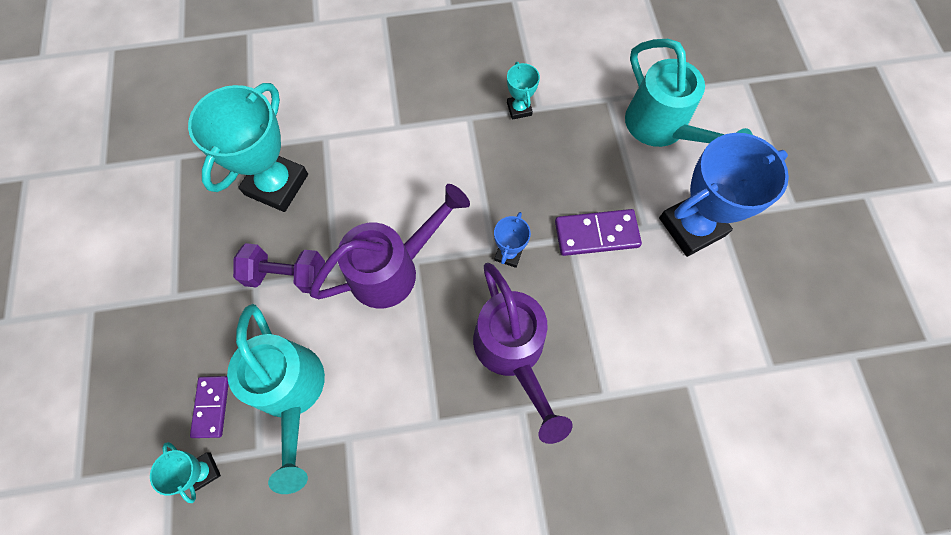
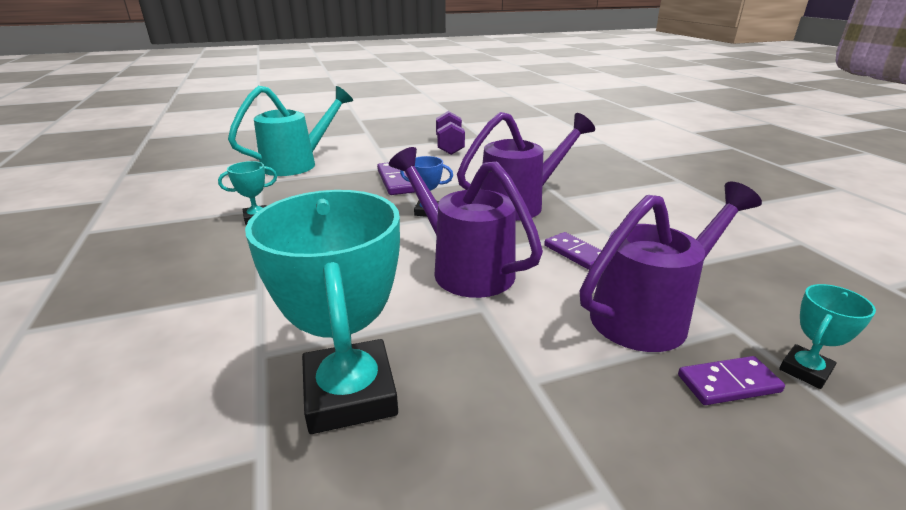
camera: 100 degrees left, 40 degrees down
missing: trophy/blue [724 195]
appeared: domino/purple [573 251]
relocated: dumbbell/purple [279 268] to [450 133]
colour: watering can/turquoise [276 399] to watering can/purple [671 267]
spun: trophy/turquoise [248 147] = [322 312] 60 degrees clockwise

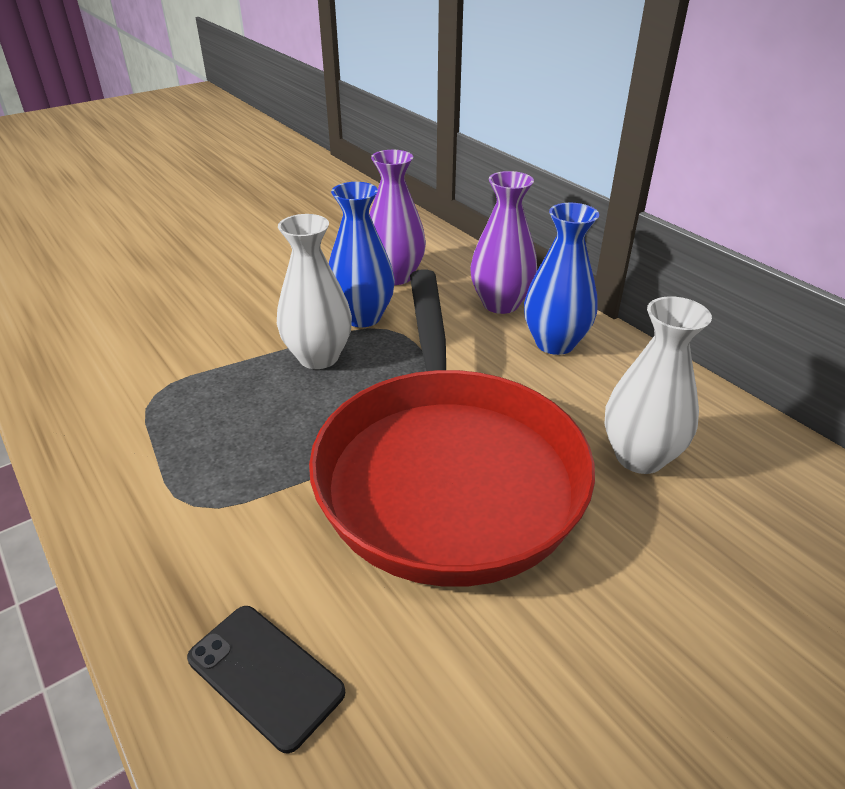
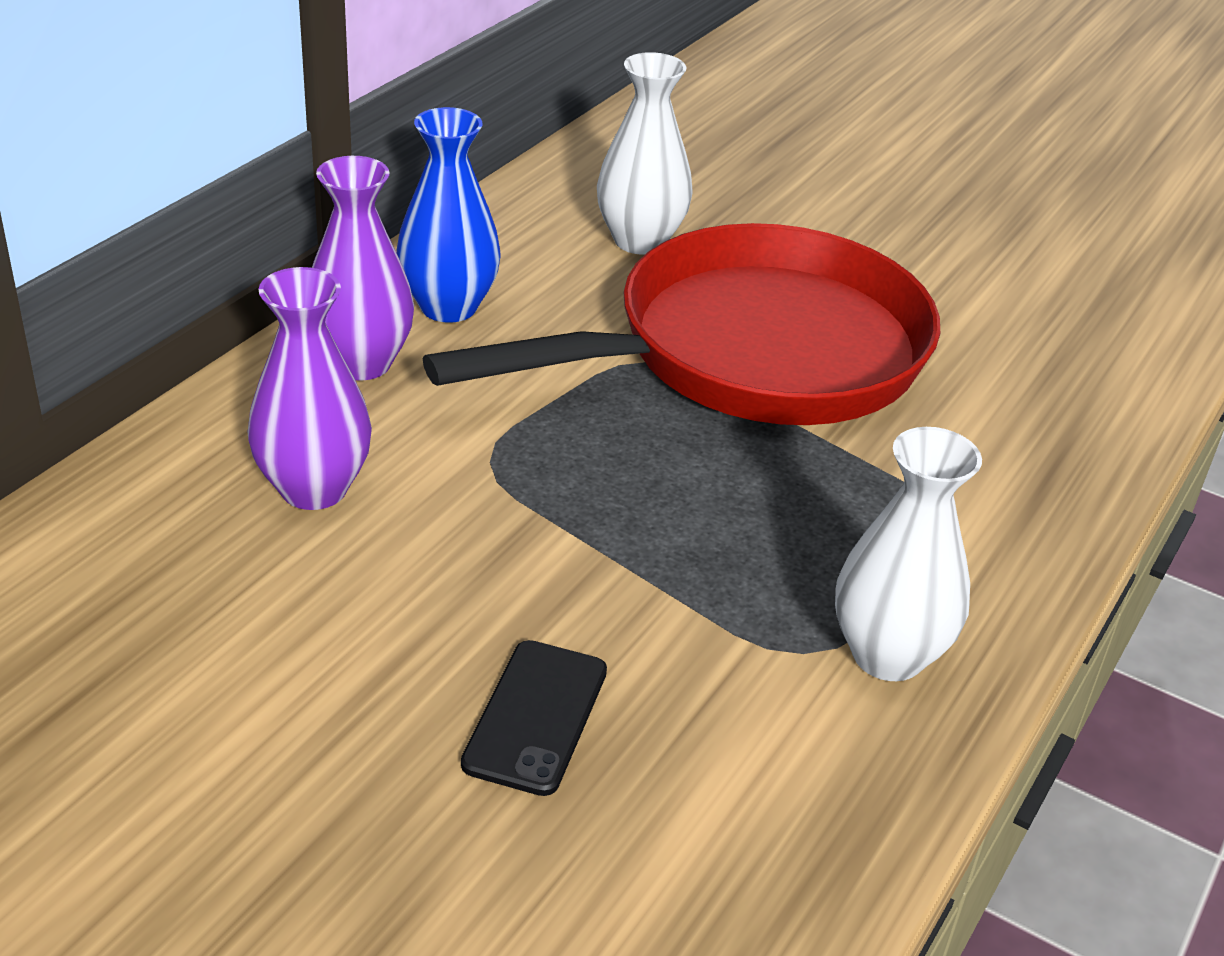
camera: 115 degrees left, 0 degrees up
missing: vase/blue [361 254]
relocated: phone/black [266 680] to [534 718]; vase/white [314 291] to [908 554]

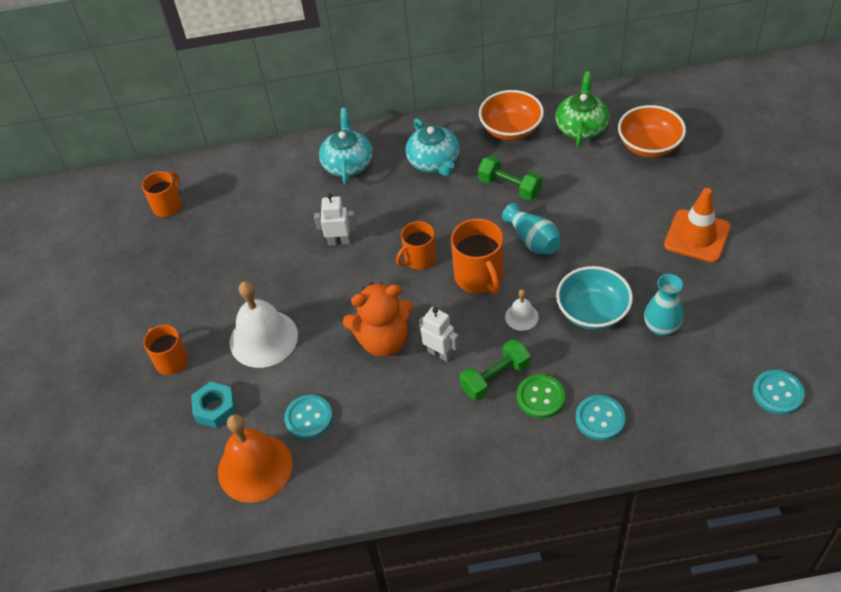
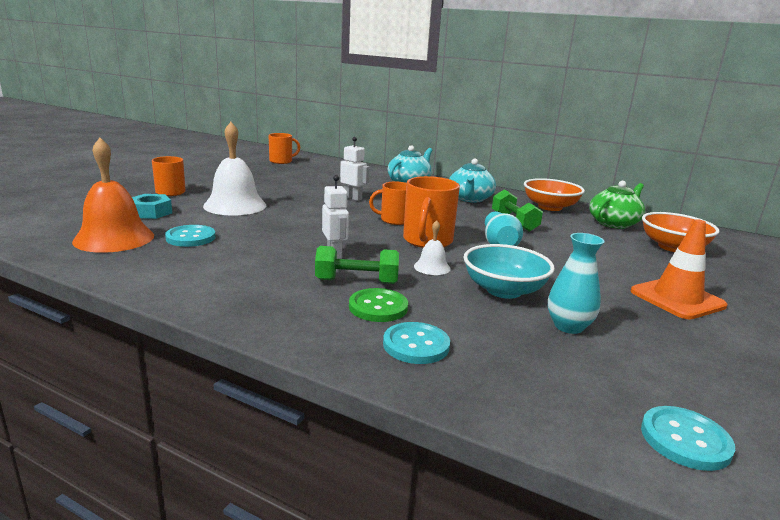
camera: 30 degrees right, 30 degrees down
missing: teddy bear/orange [378 320]

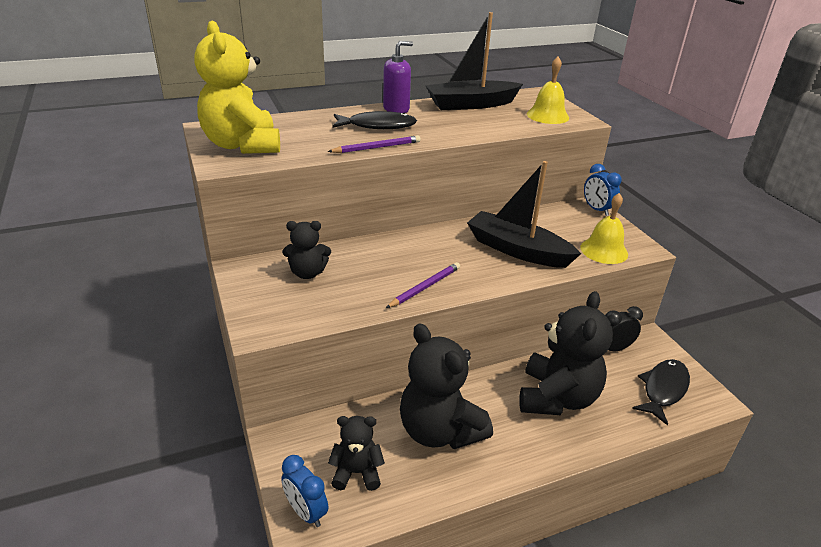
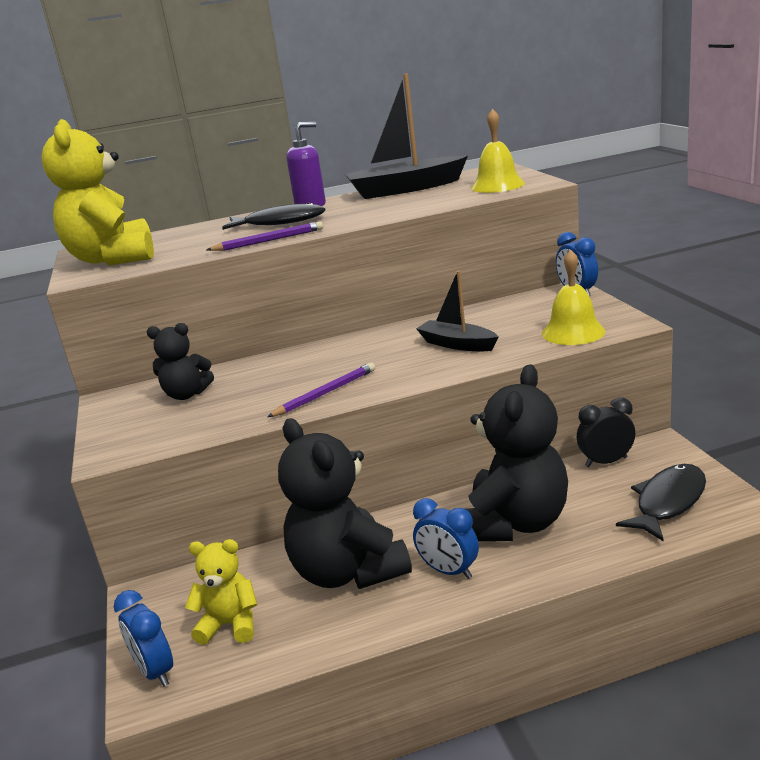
camera: 10 degrees right, 10 degrees down
appeared: clock/blue [446 538]
colour: teddy bear/black [356 453] to teddy bear/yellow [221 592]
size: boat/black [524 214] = [457 311] x0.60

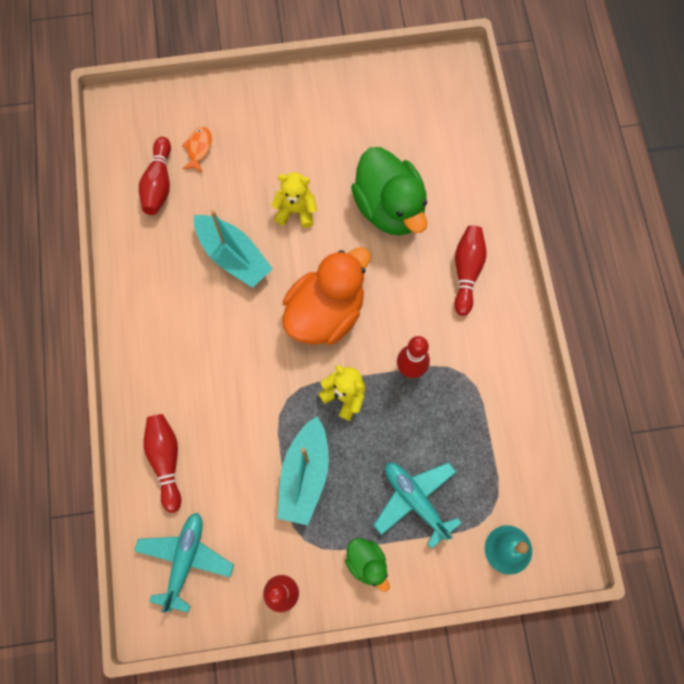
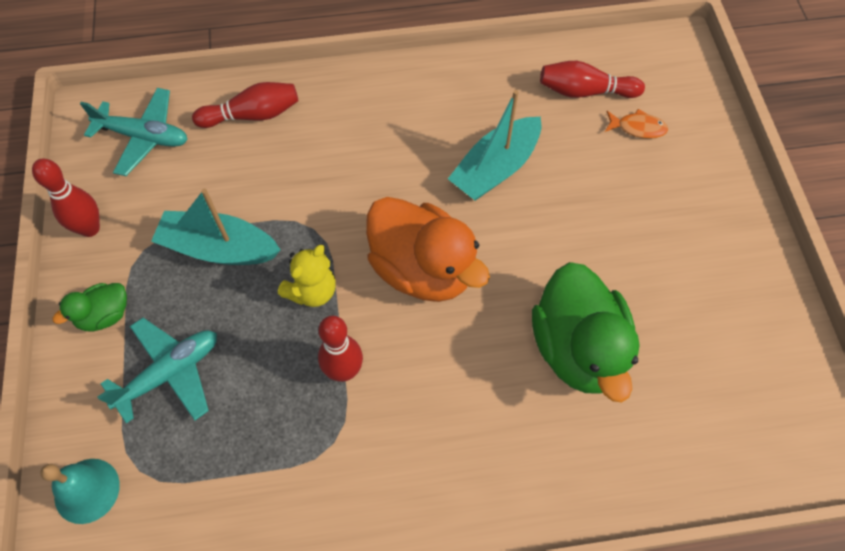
camera: 90 degrees right, 10 degrees down
missing: teddy bear/yellow [294 200]; bowling pin/red [470 270]
spun: duck/green [389 191] = [586 332] 75 degrees counterclockwise

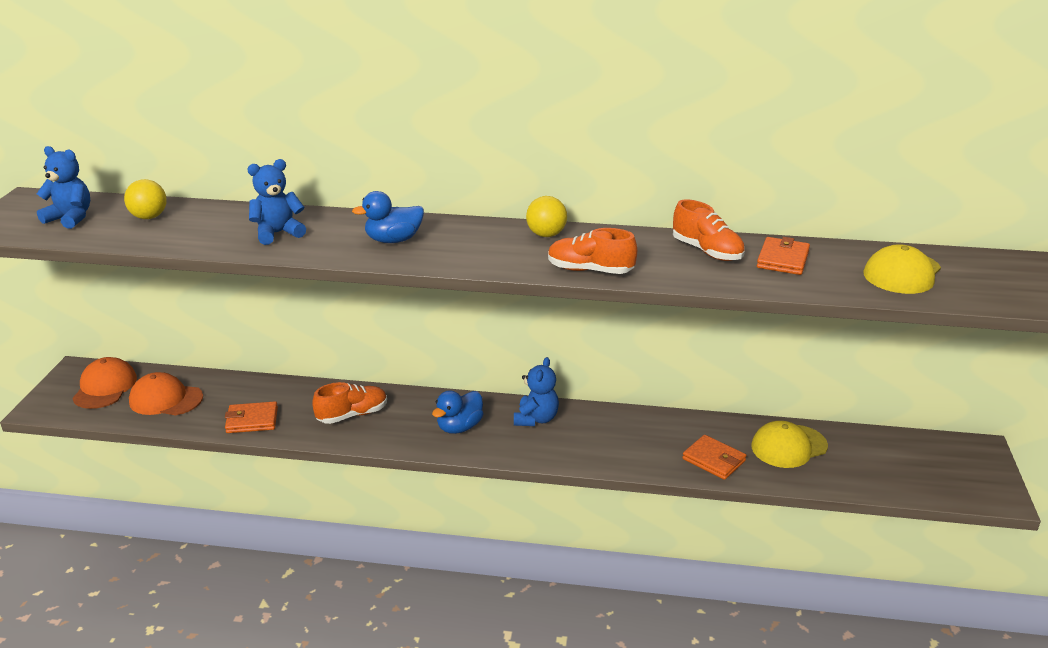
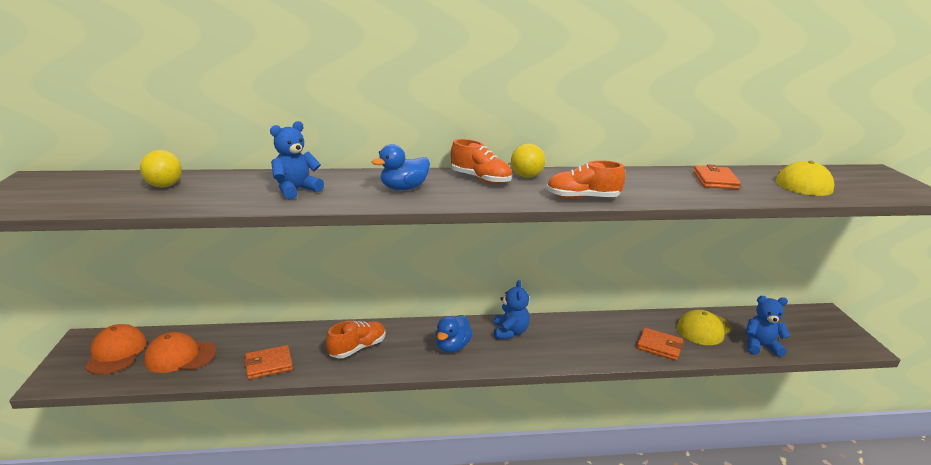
camera: 15 degrees left, 5 degrees down
relocated: teddy bear/blue [63 187] to [767 326]; shoe/orange [709 230] to [481 161]

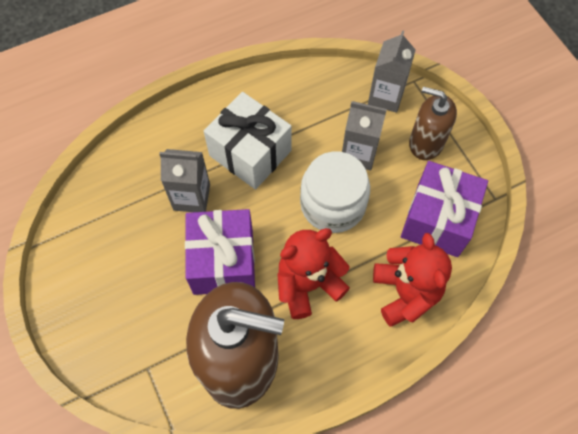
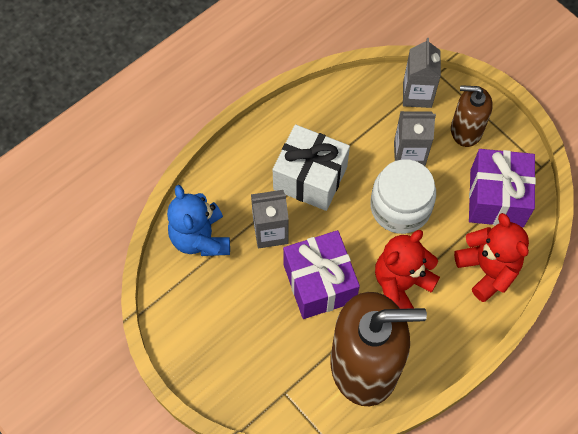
camera: 15 degrees left, 0 degrees up
appeared: teddy bear/blue [198 220]

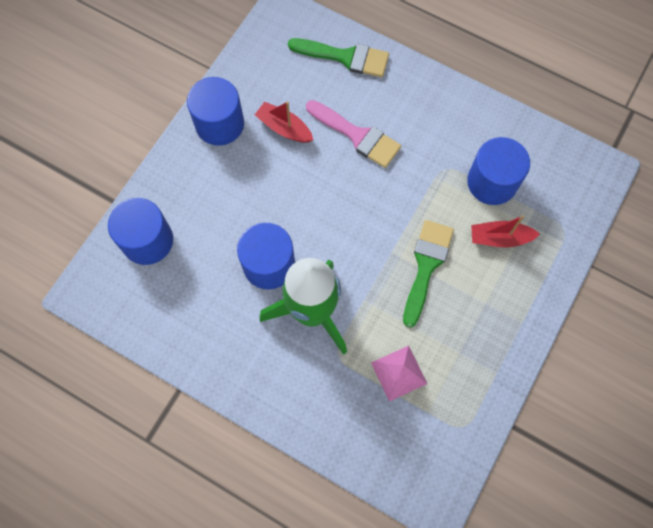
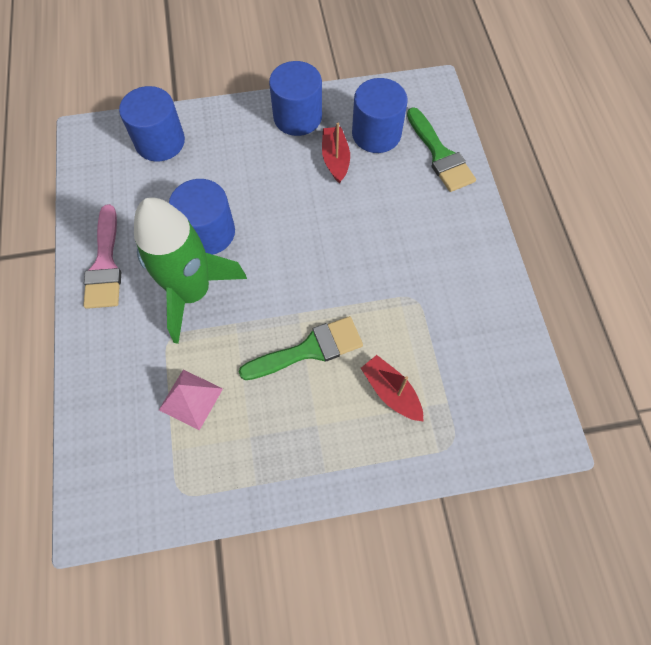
camera: 50 degrees right, 5 degrees down
relocated: brush/pink [353 134] to [102 256]; cylinder/blue [498 171] to [380 115]

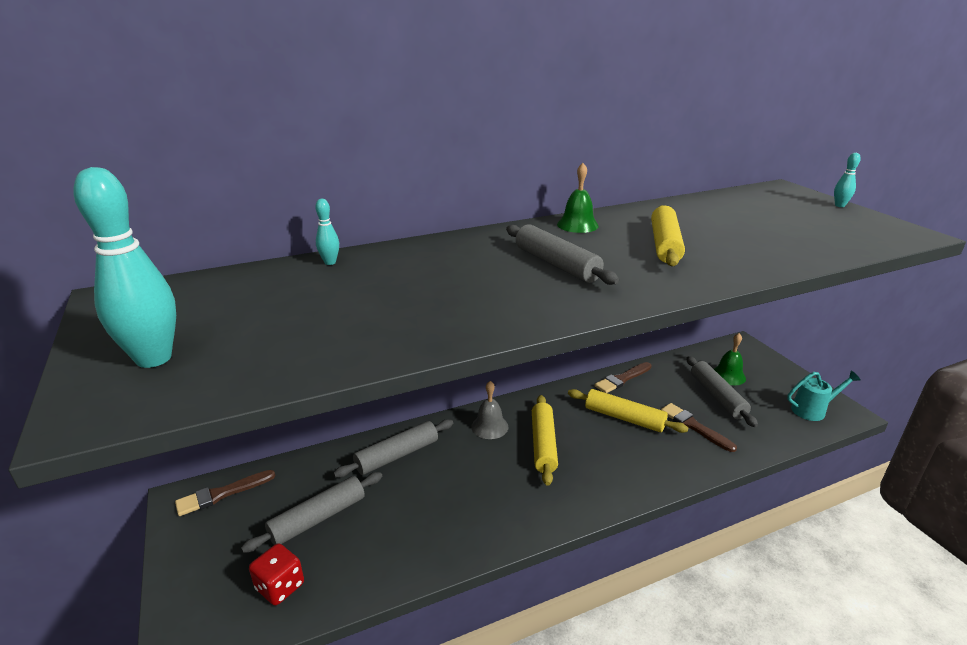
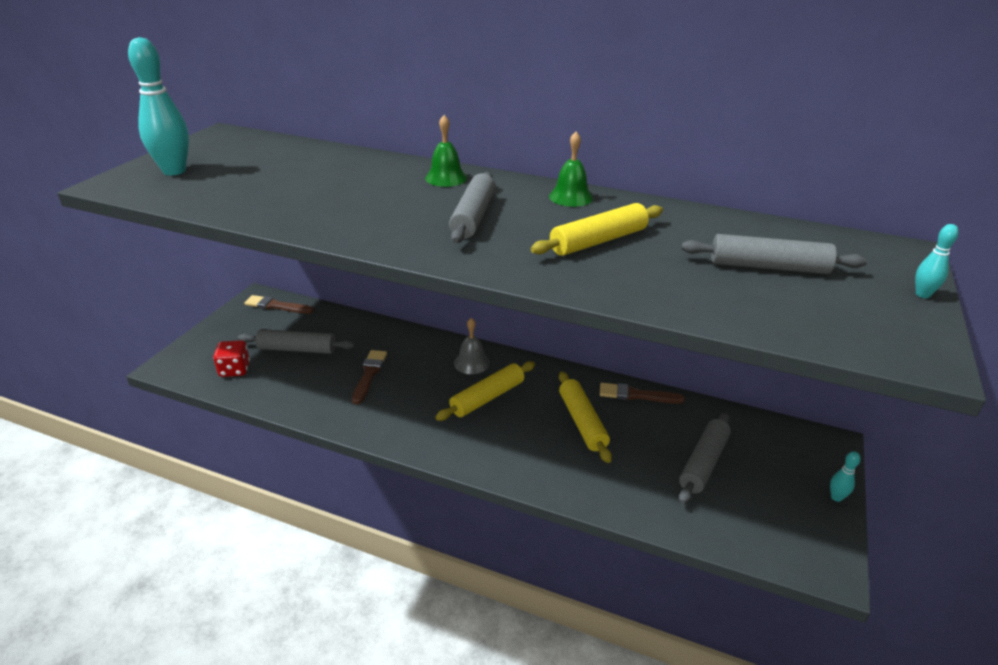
camera: 45 degrees right, 5 degrees up
missing: watering can/turquoise [824 396]
relocated: bowling pin/turquoise [327 232] to [845 476]; rolling pin/grey [393 448] to [774 254]; brush/brown [698 427] to [369 377]; bell/green [730 359] to [446 151]

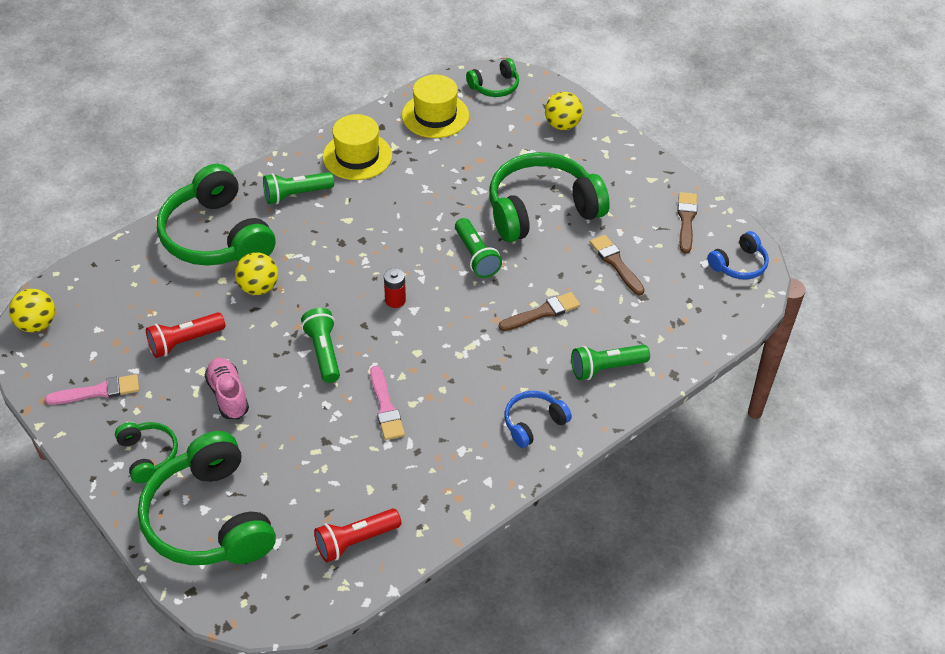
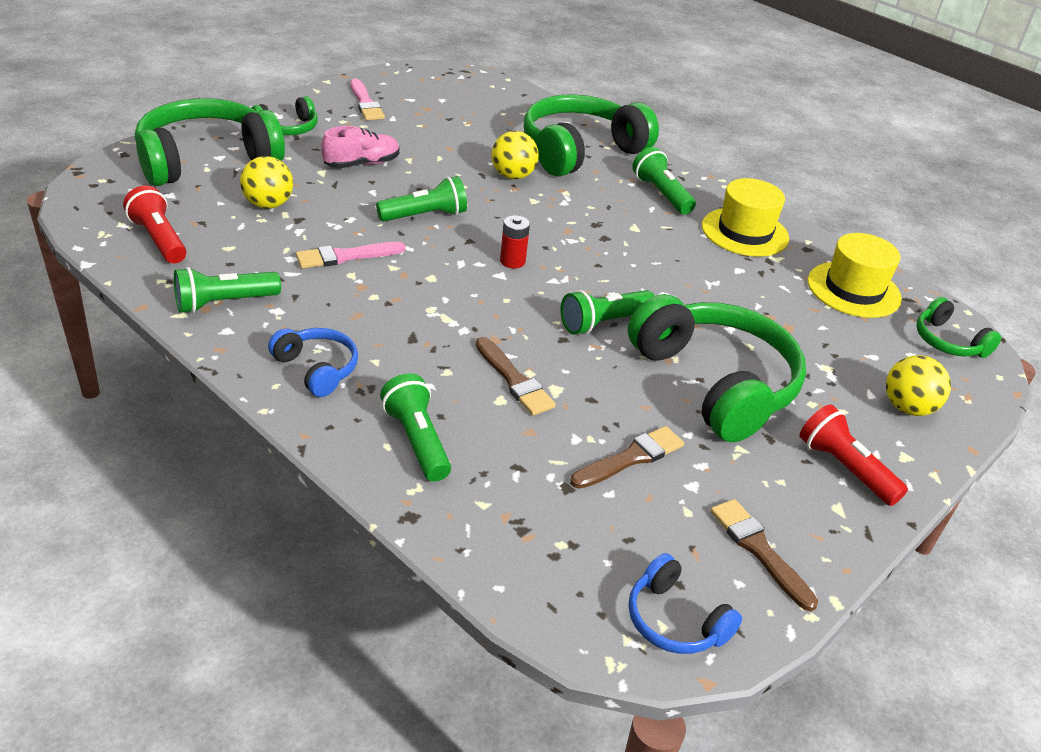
camera: 80 degrees right, 10 degrees down
appeared: flashlight/green [227 290]
relocated: ball/yellow [32 310] to [266 182]; flashlight/red [185 335] to [853 455]
spun: brush/brown [687 223] = [764 555] 120 degrees counterclockwise

